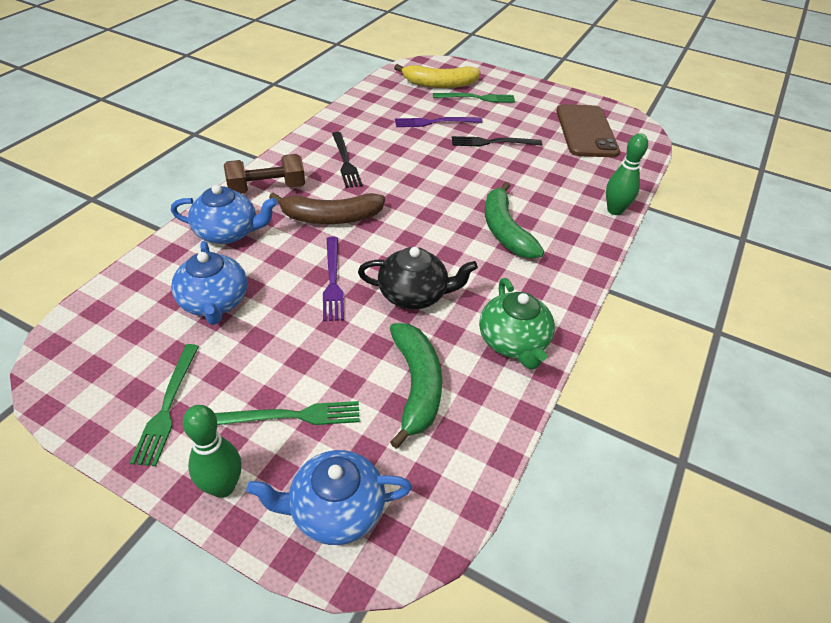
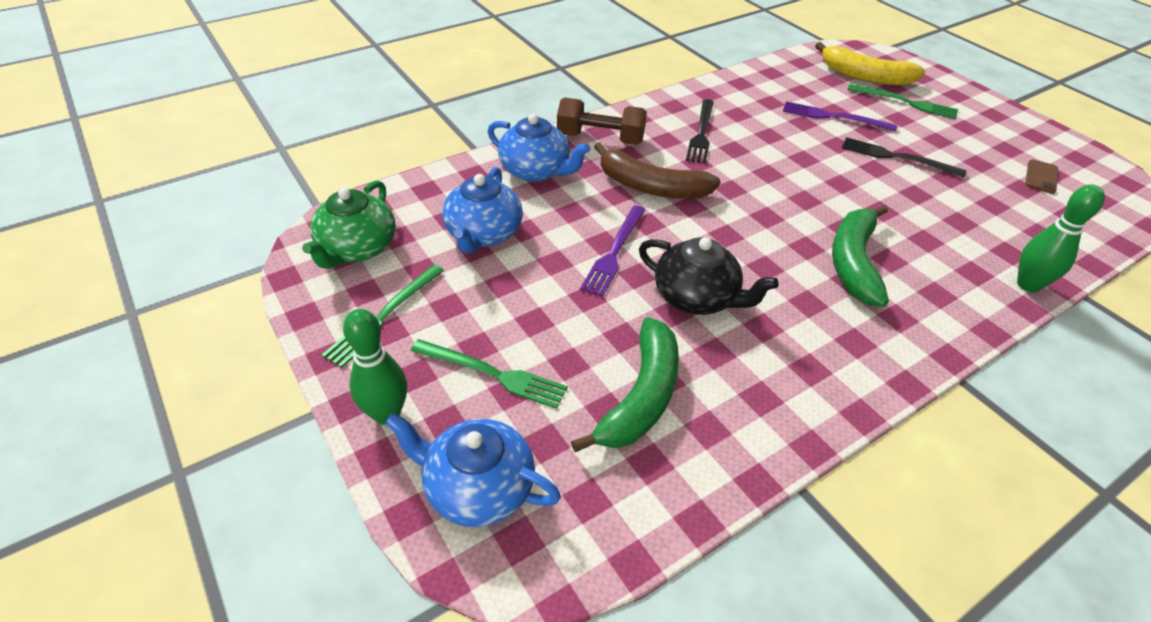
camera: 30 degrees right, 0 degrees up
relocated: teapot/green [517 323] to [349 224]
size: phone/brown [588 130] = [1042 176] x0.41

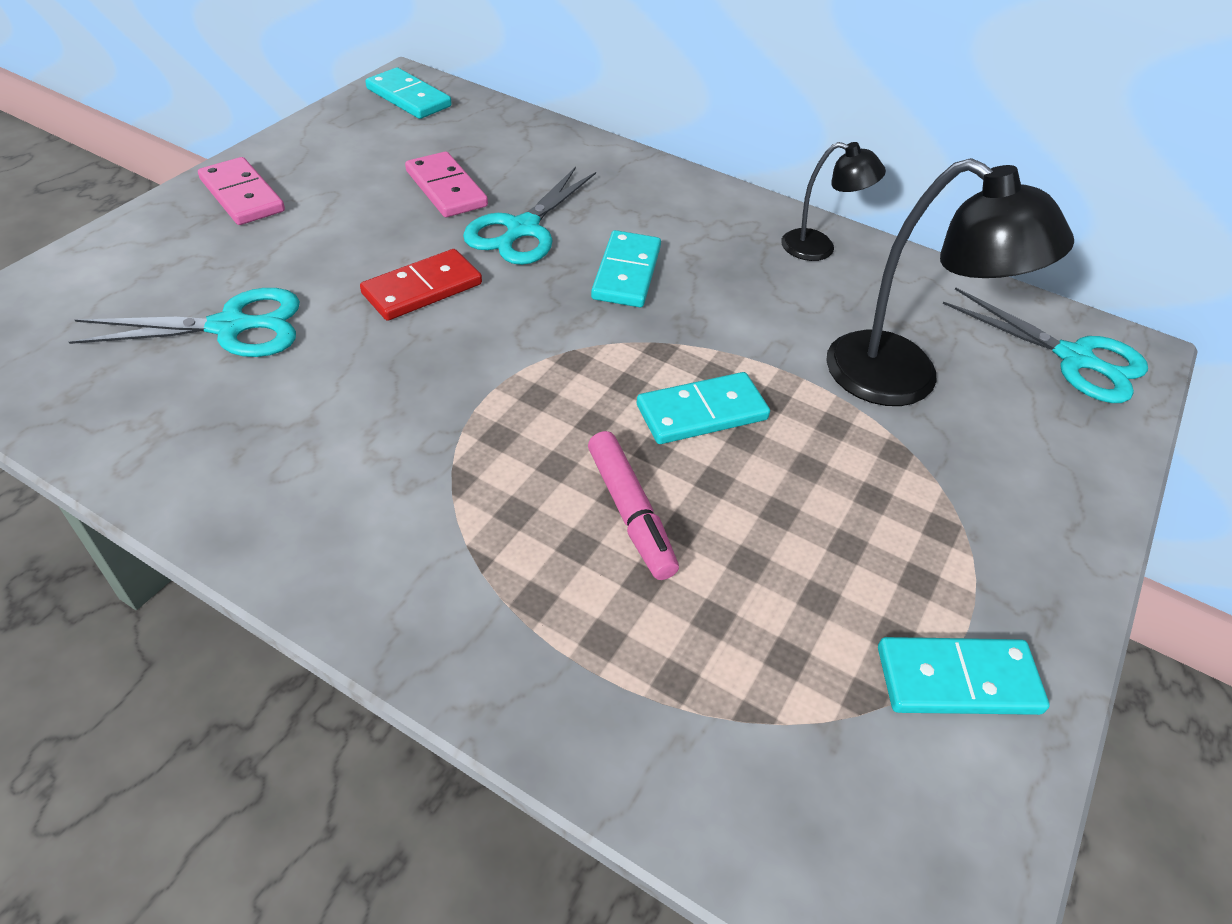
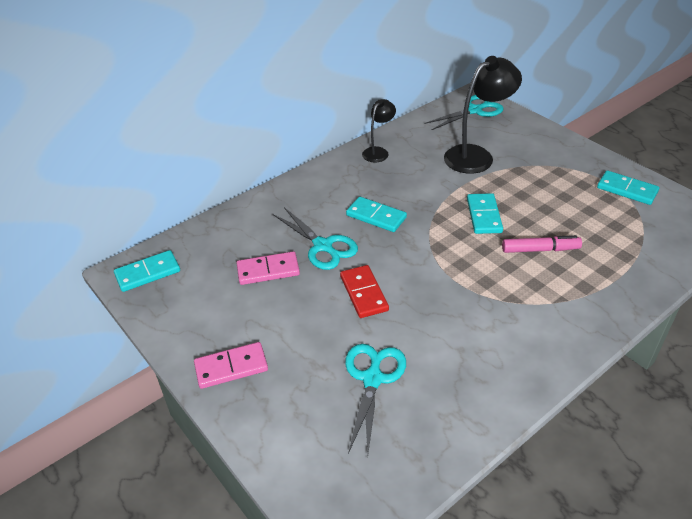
camera: 65 degrees left, 5 degrees down
spun: domino/turquoise [964 676] = [628 187] 75 degrees counterclockwise

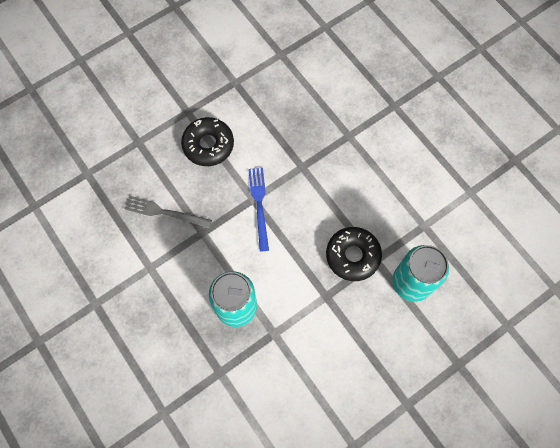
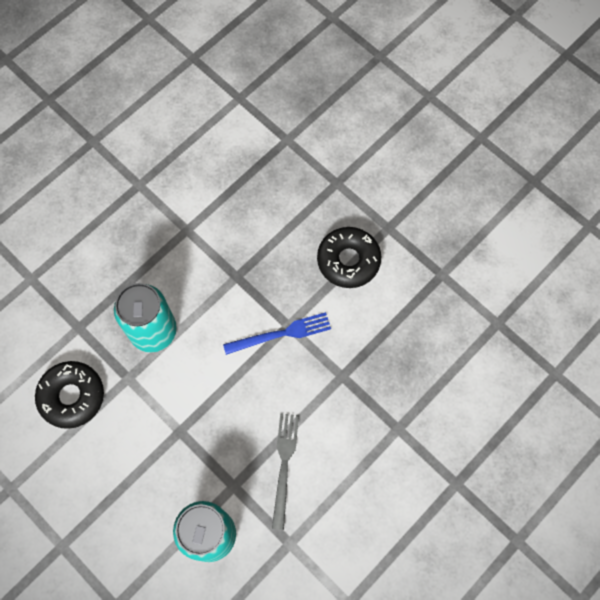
camera: 80 degrees right, 0 degrees up
relocated: fork/grey [168 212] to [285 471]; donut/black [354 254] to [69 395]

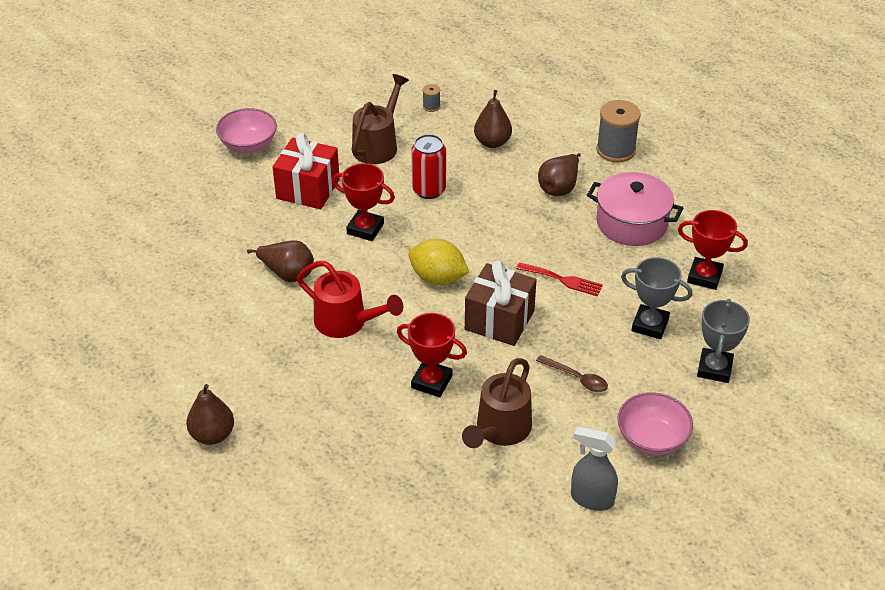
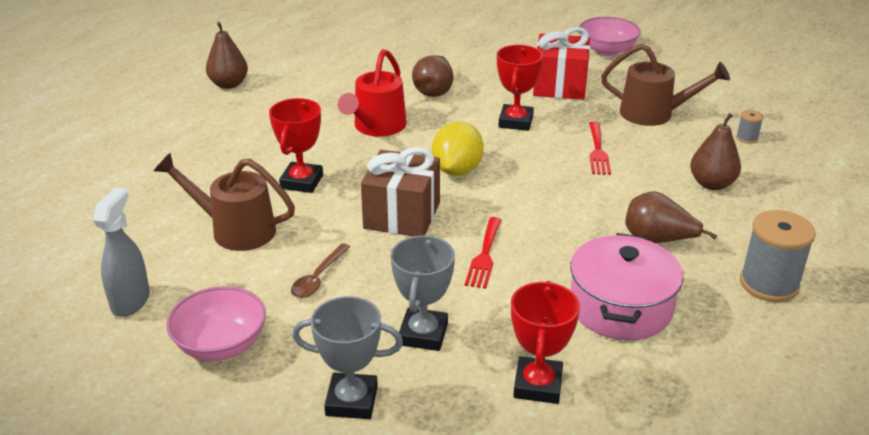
camera: 80 degrees right, 10 degrees down
exchanged: can/red [428 166] to fork/red [600 148]

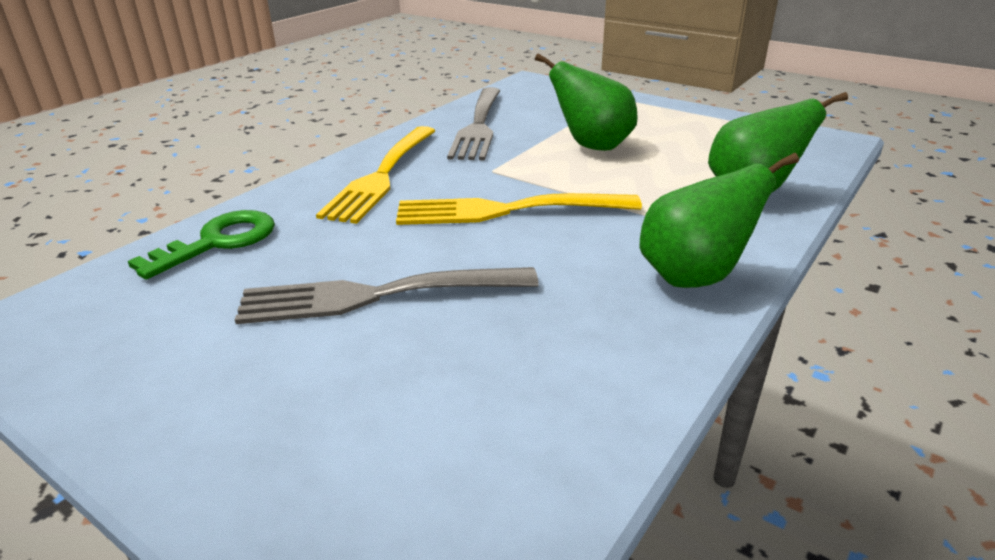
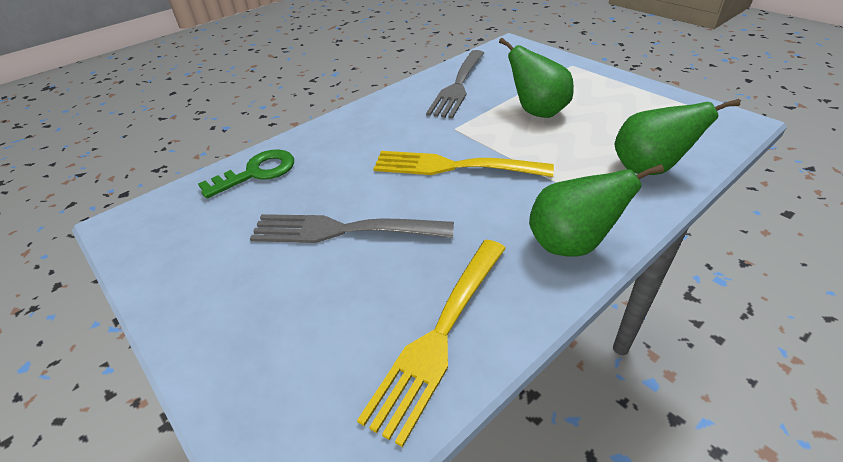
camera: 15 degrees right, 10 degrees up
relocated: fork/yellow [375 175] to [431 343]

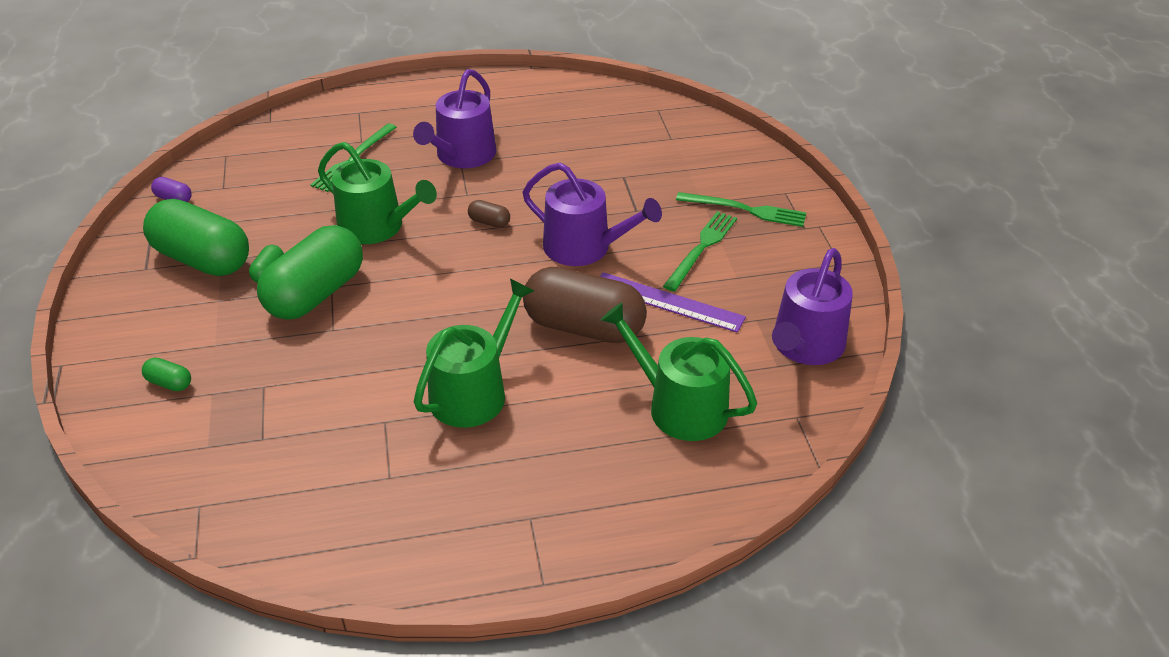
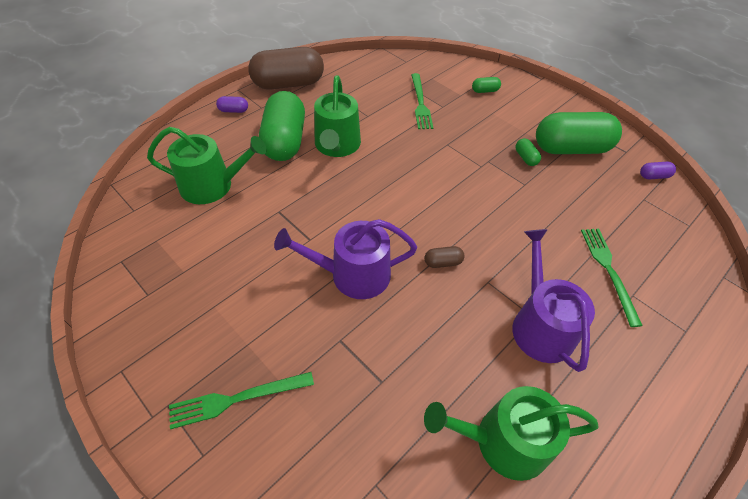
camera: 145 degrees right, 10 degrees up
missing: ruler/purple [673 302]; watering can/purple [812 306]
appeared: capsule/purple [232 104]
relocated: capsule/green [310 272] to [282 126]; watering can/green [377 193] to [511 433]; capsule/brown [585 305] to [286 68]; fork/green [700 251] to [422 101]

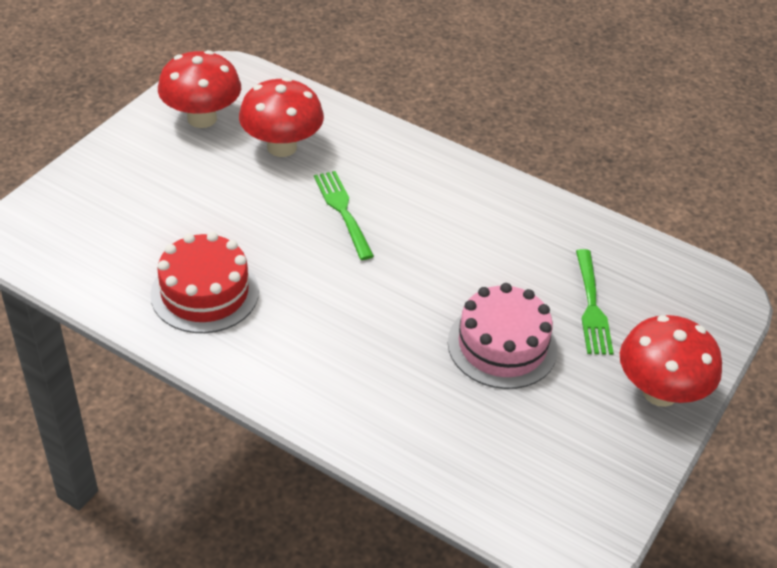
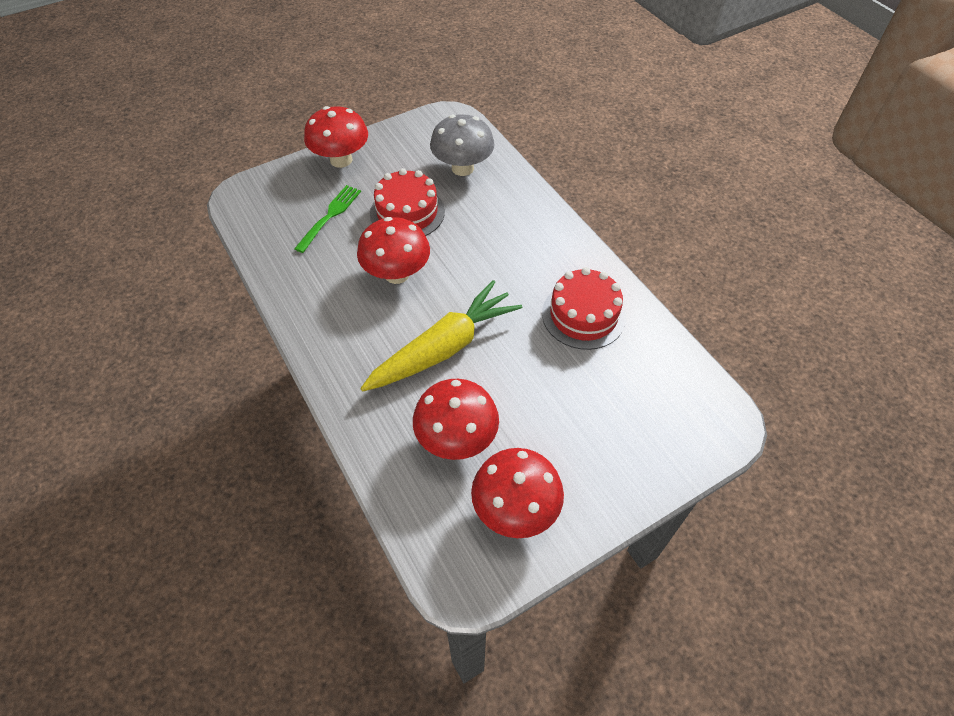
camera: 150 degrees left, 10 degrees up
appeared: mushroom/red [393 250]; mushroom/grey [462 145]
exchanged: fork/green [344 215] to carrot/yellow [441 335]
colour: cake/pink [503 336] to cake/red [407 202]

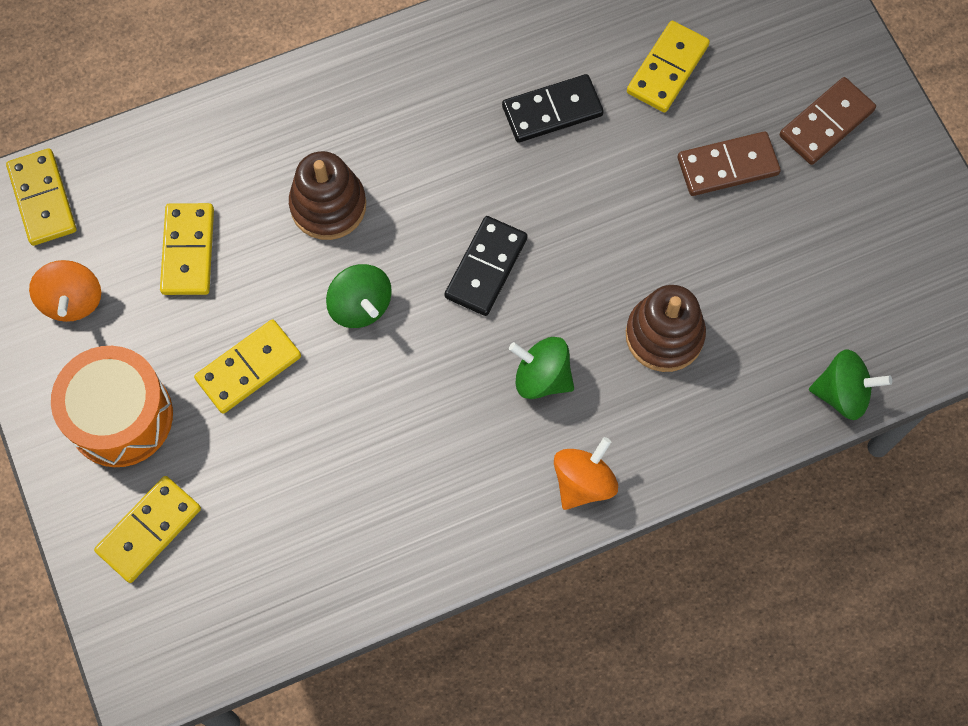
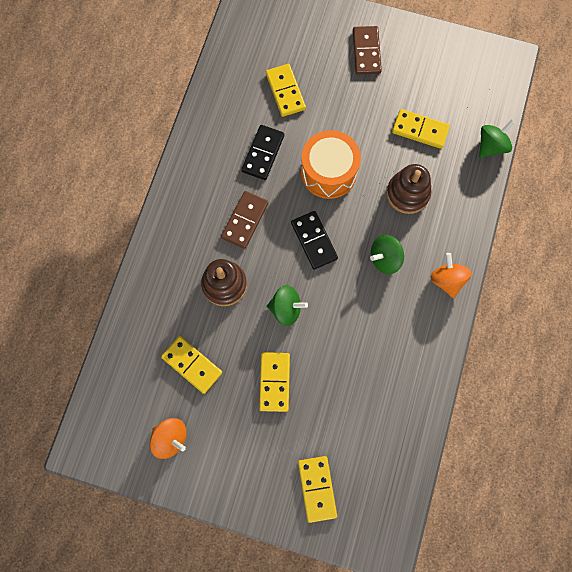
camera: 50 degrees left, 5 degrees up
relocated: domino/yellow [41 197] to [421 129]; drum/orange [112 406] to [331 164]; domino/brown [729 163] to [244 220]

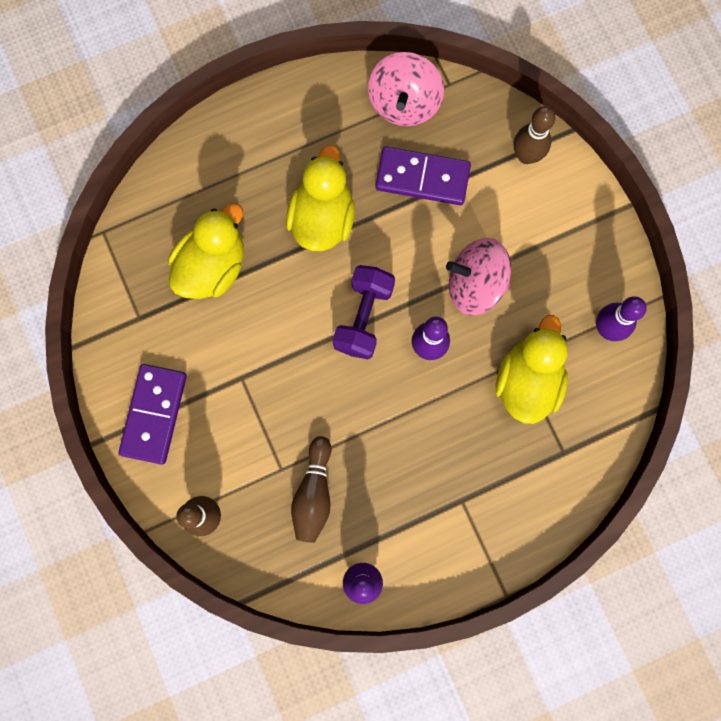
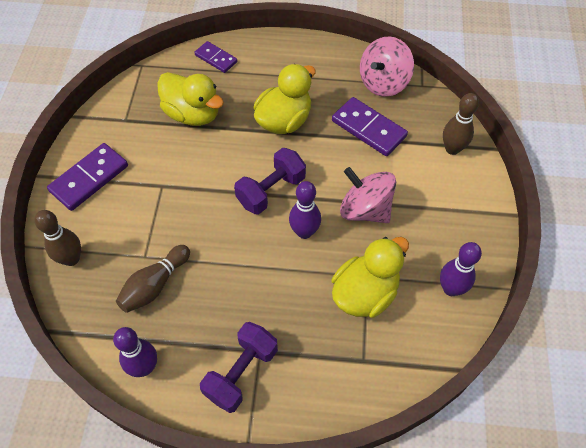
camera: 30 degrees right, 20 degrees down
appeared: domino/purple [215 57]; dumbbell/purple [239 367]
spun: duck/yellow [206 251] = [190 99] 60 degrees clockwise

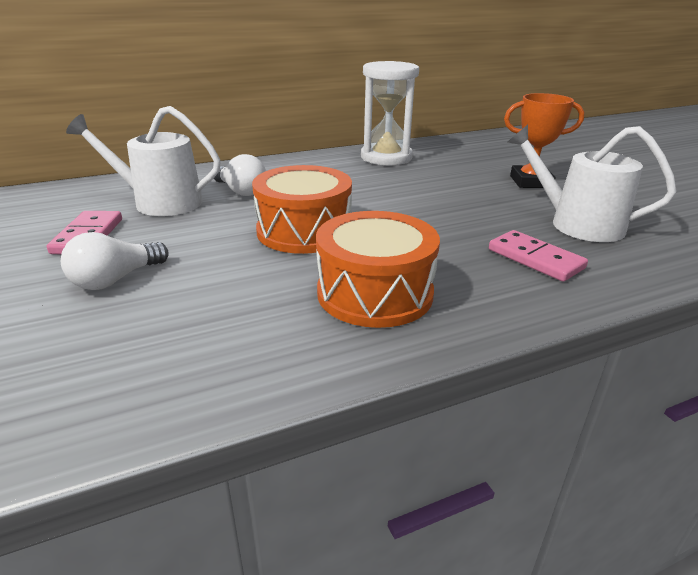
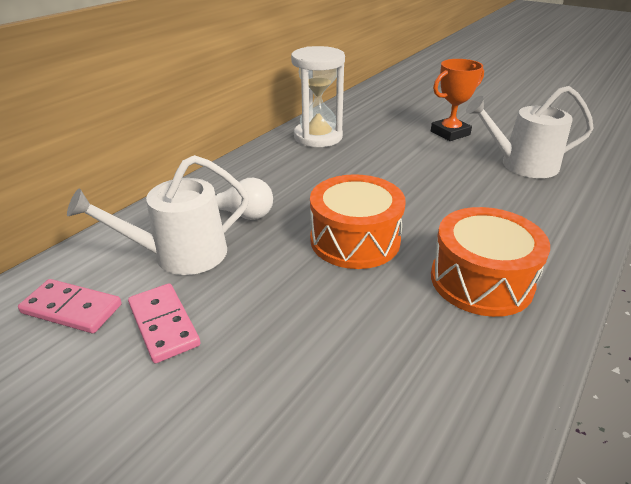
camera: 30 degrees left, 5 degrees up
missing: light bulb/white [115 261]
relocated: domino/pink [538 256] to [70 306]

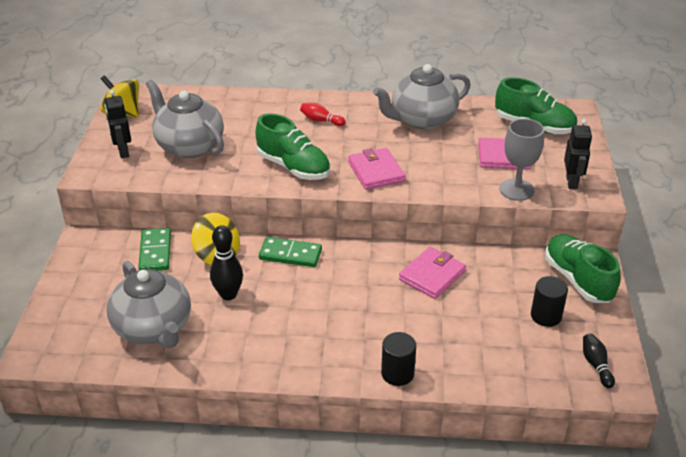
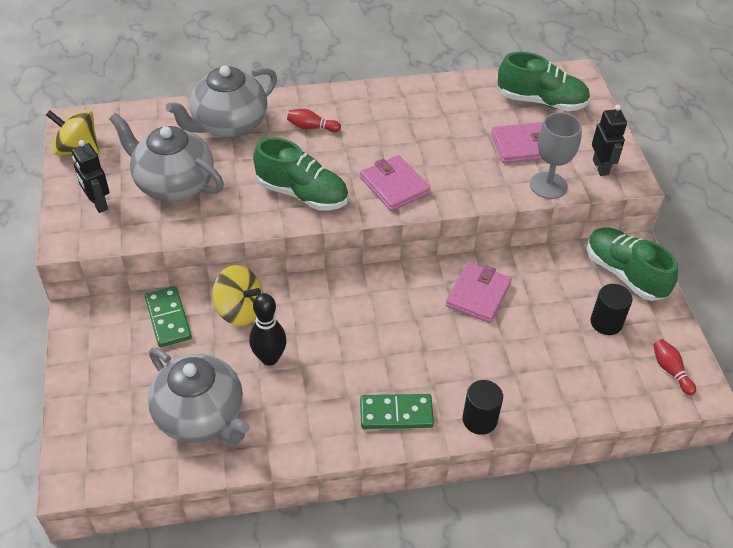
camera: 15 degrees left, 10 degrees up
relocated: domino/green [290 252] to [397 411]; teapot/grey [421 97] to [221 102]
colour: bowling pin/black [599 361] to bowling pin/red [674 367]

